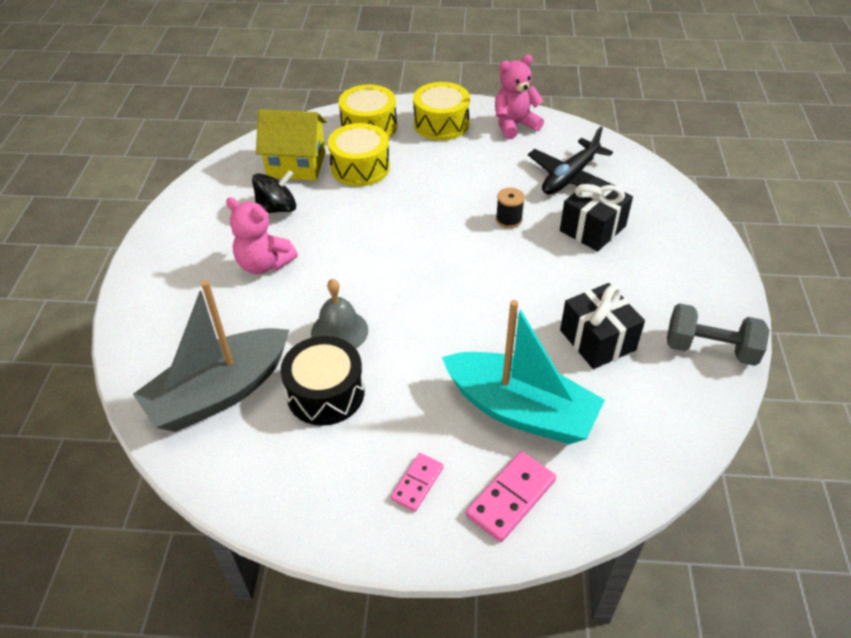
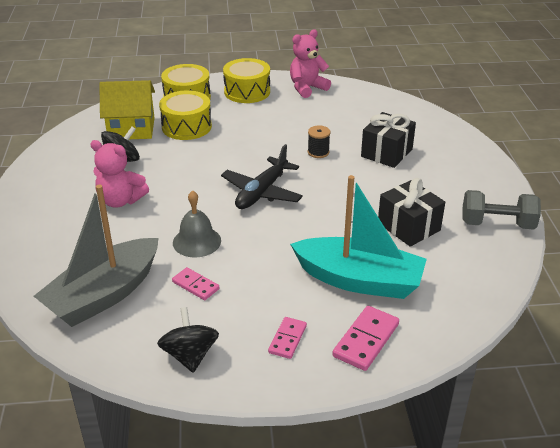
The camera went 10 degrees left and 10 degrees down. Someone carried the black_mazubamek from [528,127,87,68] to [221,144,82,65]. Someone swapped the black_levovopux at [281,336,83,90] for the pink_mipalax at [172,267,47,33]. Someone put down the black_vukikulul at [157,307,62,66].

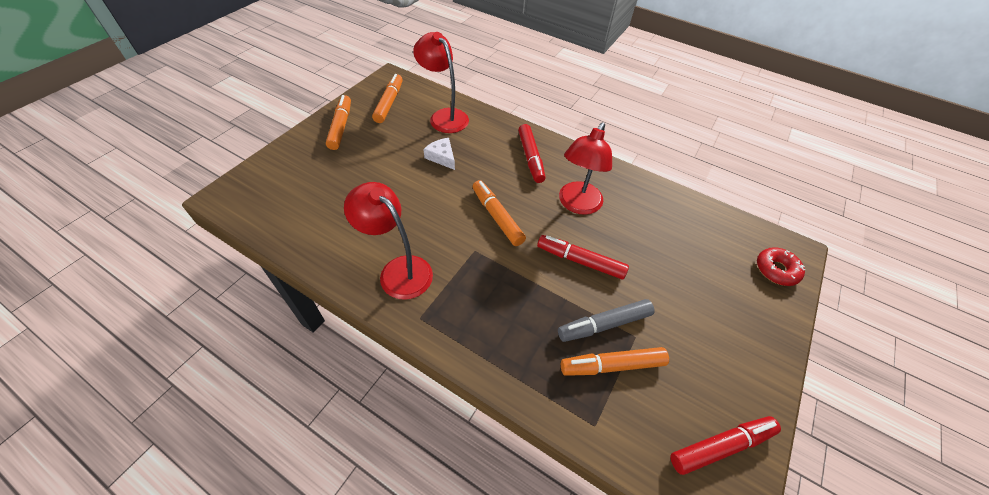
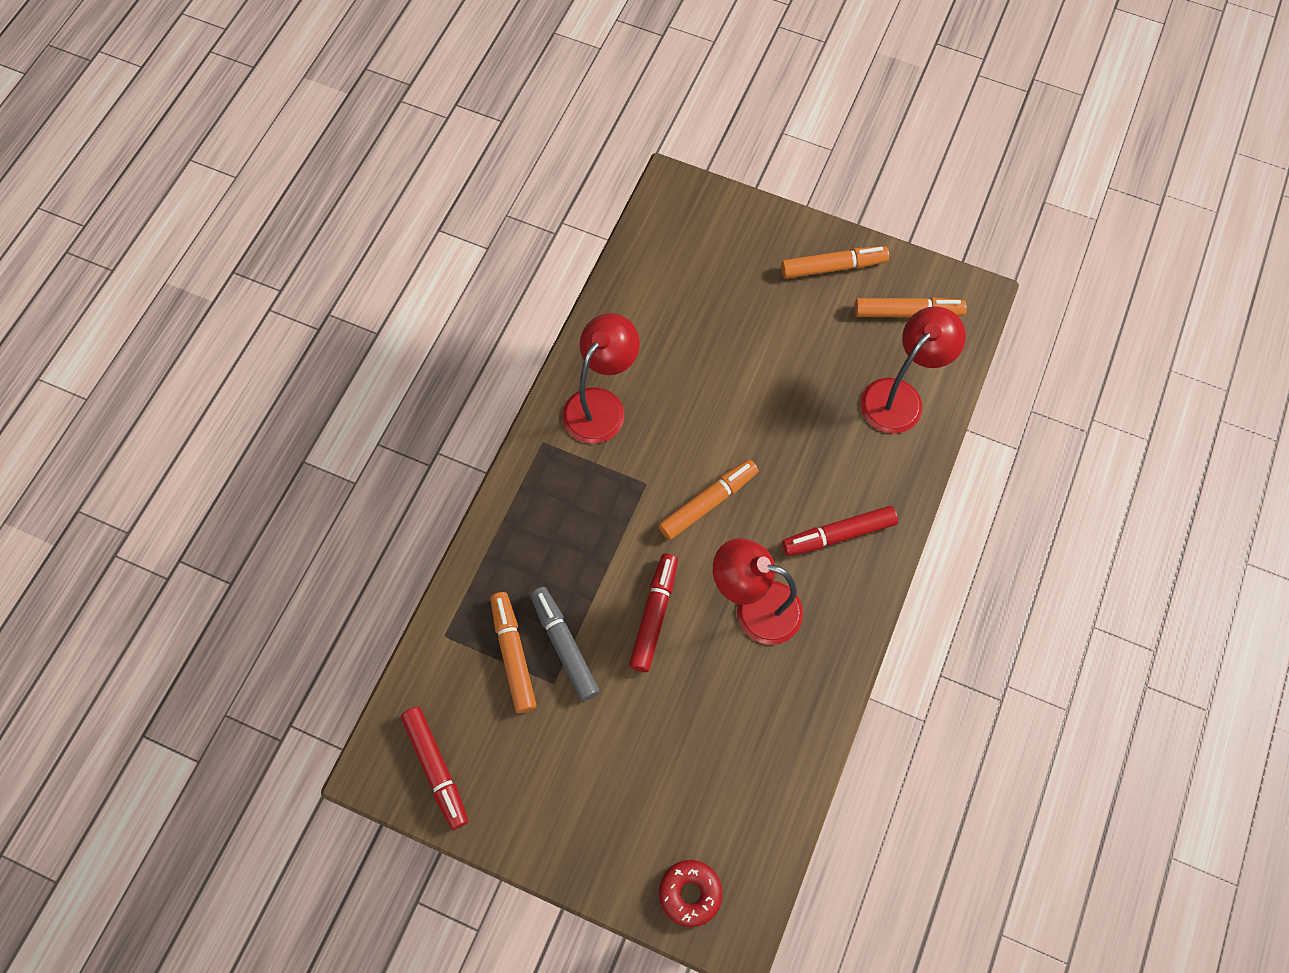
The camera went 85 degrees right and 15 degrees up. Someone took away the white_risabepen at [423,138,32,32].

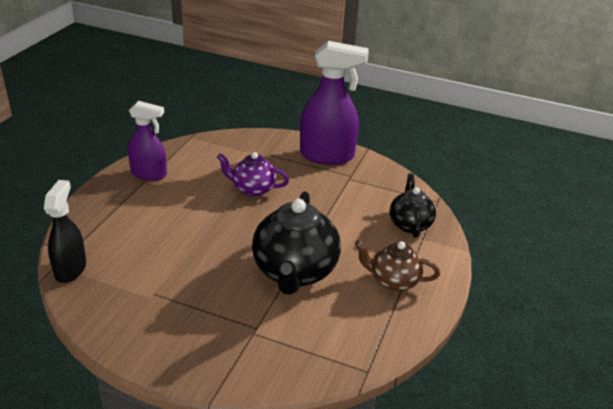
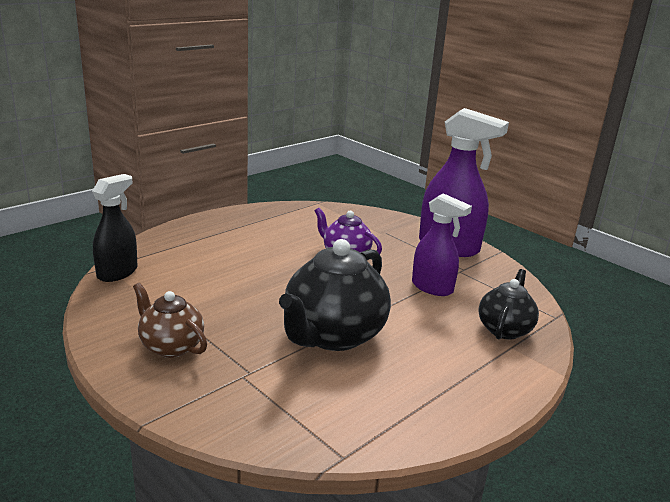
The camera went 25 degrees right and 10 degrees down. Someone carried the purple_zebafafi from [128,101,39,80] to [412,193,60,103]. Someone carried the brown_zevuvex from [355,240,85,51] to [133,283,74,75].

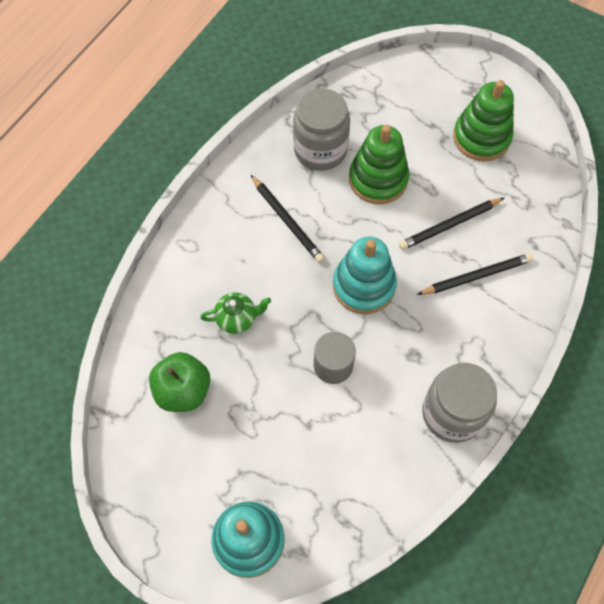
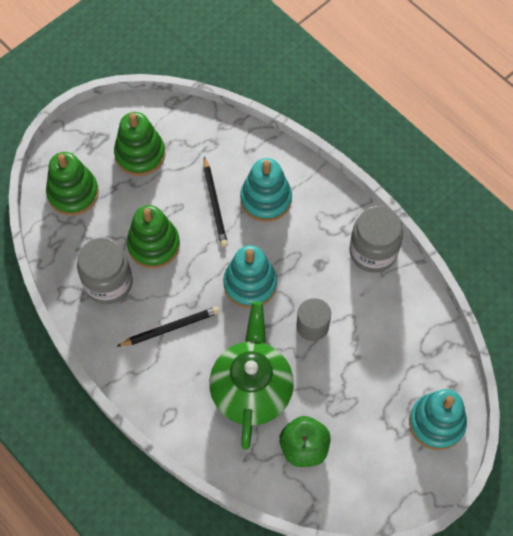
The camera went 75 degrees left and 0 degrees up. Someone swapped the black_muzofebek at [417,253,116,42] for the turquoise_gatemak at [240,158,52,64]. Someone scaled the green_zevuvex at [200,292,71,42] by 2.29. Someone put down the green_gatemak at [46,152,53,64].

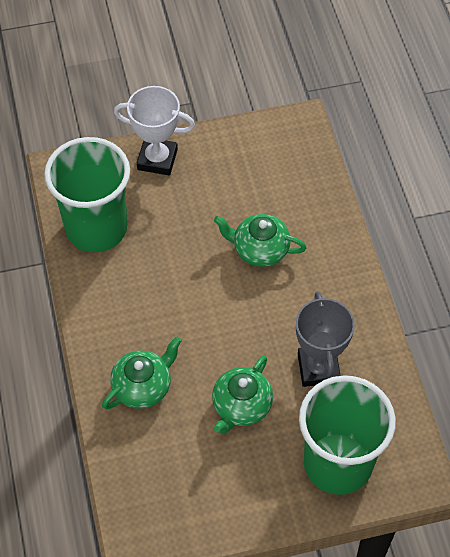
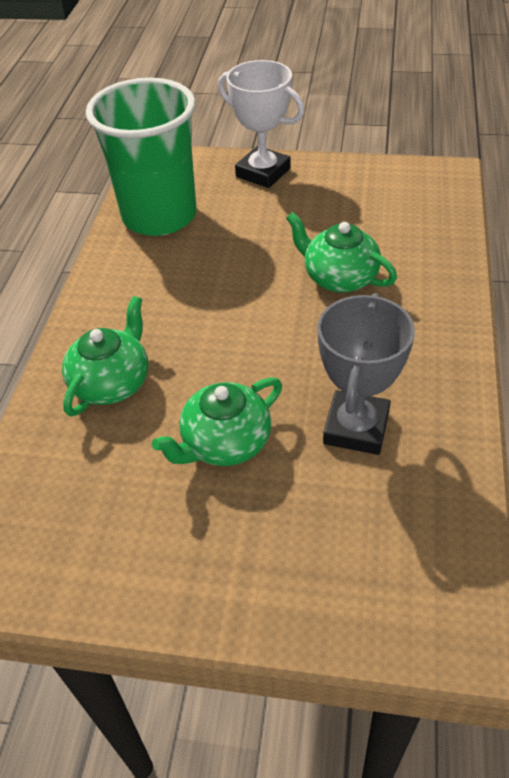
The camera went 25 degrees right and 10 degrees down. Someone rotated the green_zevuvex at [102,336,80,73] by 45 degrees counterclockwise. Someone took away the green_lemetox at [299,375,97,120].

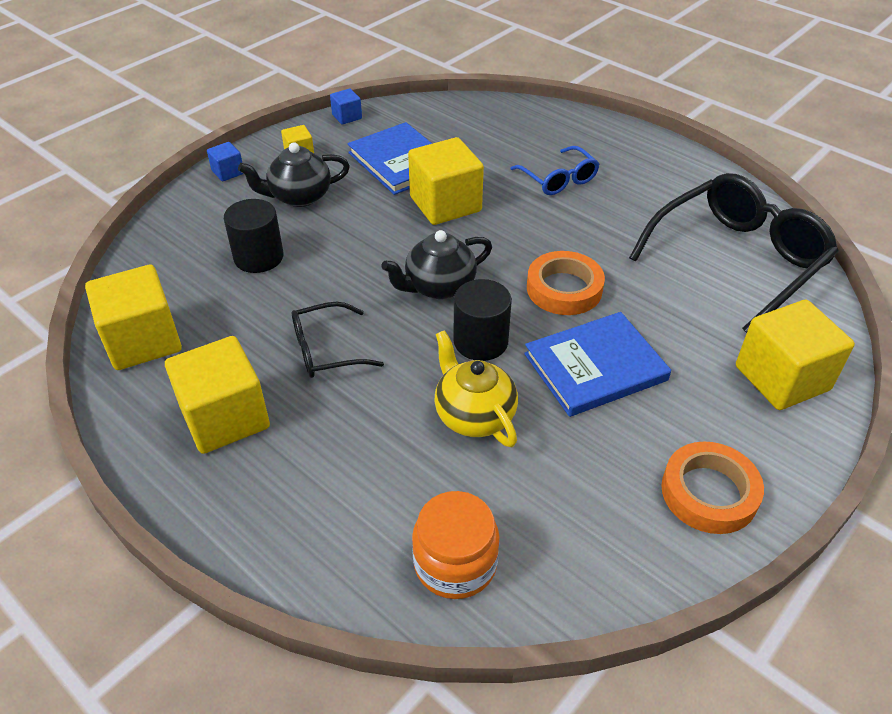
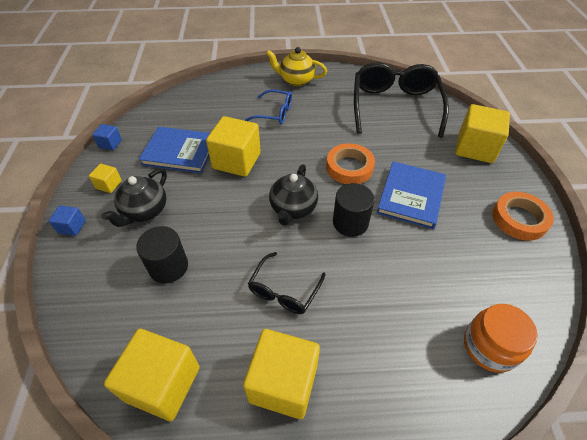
The camera went 45 degrees left and 5 degrees up. Someone carried the yellow_zevuvex from [434,330,84,117] to [266,47,61,39].

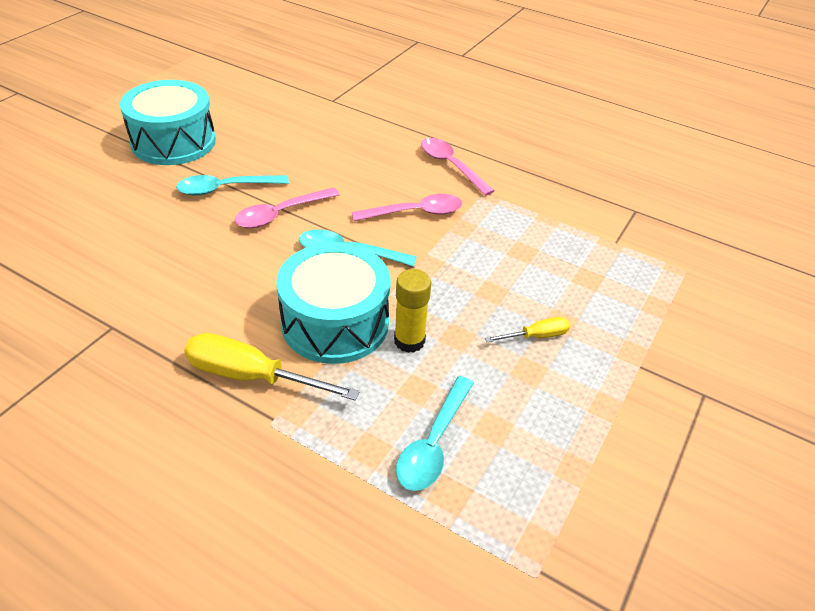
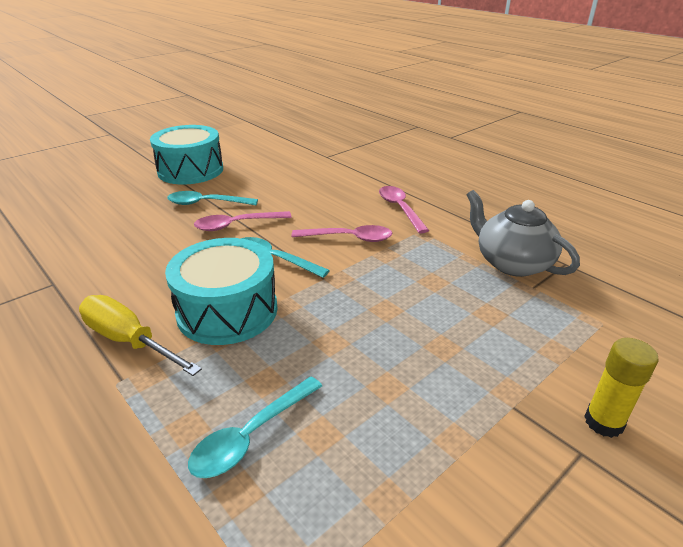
The camera went 20 degrees right and 10 degrees down. Someone carried the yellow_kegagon from [394,269,37,84] to [584,338,75,100]. Someone took away the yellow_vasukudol at [485,317,85,25]. Someone put down the grey_zevuvex at [467,190,113,87].

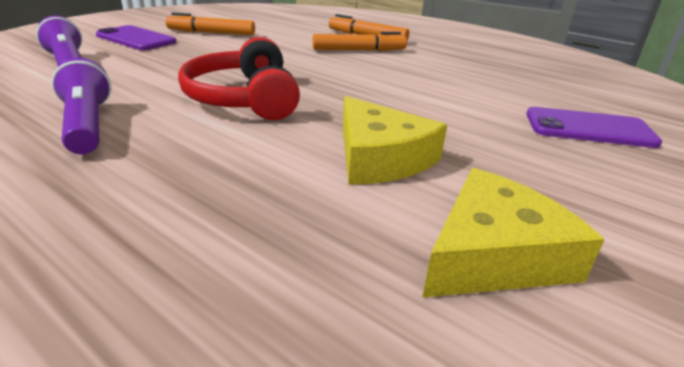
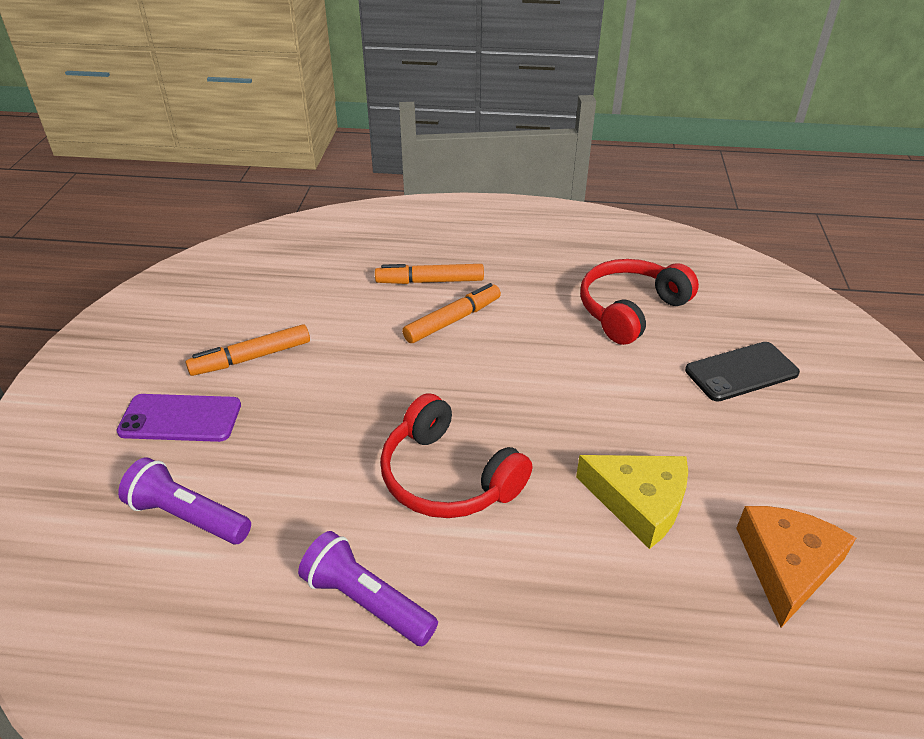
The camera went 30 degrees left and 10 degrees up. Someone repainted the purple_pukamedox at [526,107,136,41], which became the black_pukamedox at [685,342,115,60]. Someone repainted the yellow_risabepen at [422,168,183,130], which became the orange_risabepen at [736,506,120,122]. Someone put down the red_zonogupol at [580,259,119,86].

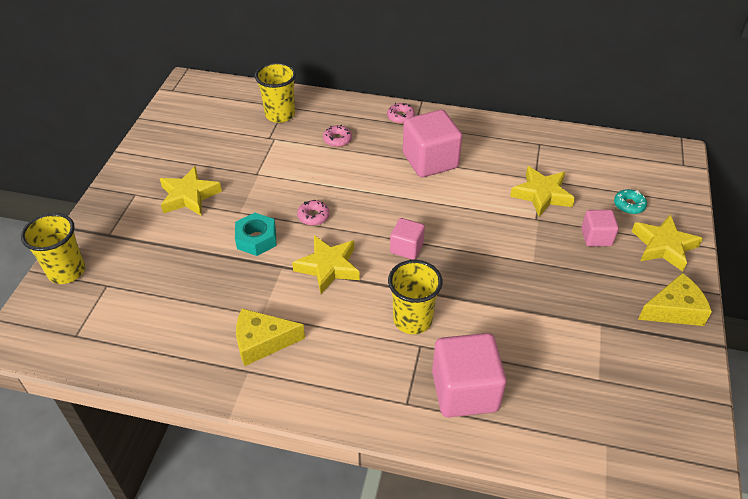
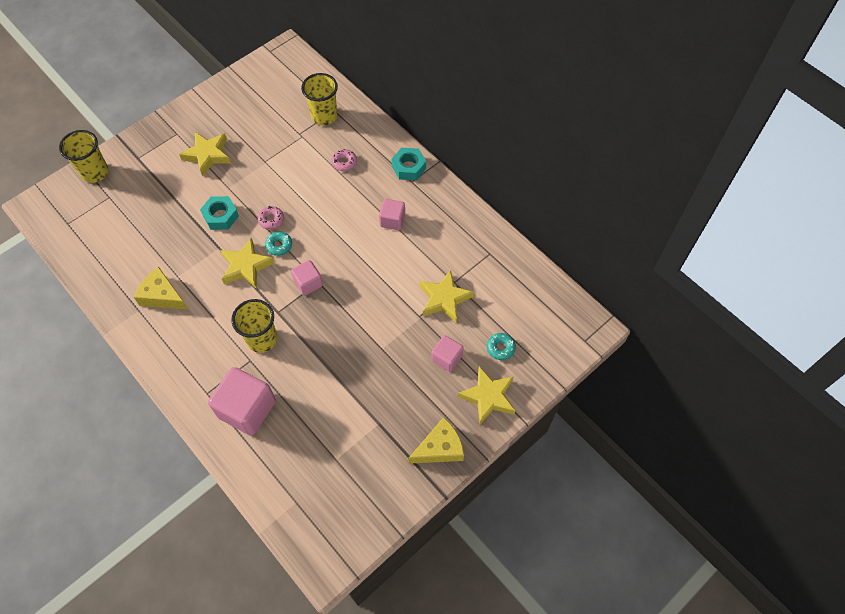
The camera went 35 degrees right and 15 degrees up. Someone swapped the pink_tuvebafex at [387,103,28,21] for the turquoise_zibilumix at [391,148,35,32]. Someone scaled the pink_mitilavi at [403,110,59,67] by 0.55. Someone rotated the yellow_risabepen at [638,273,74,53] by 45 degrees counterclockwise. Someone put down the turquoise_tuvebafex at [265,231,27,25].

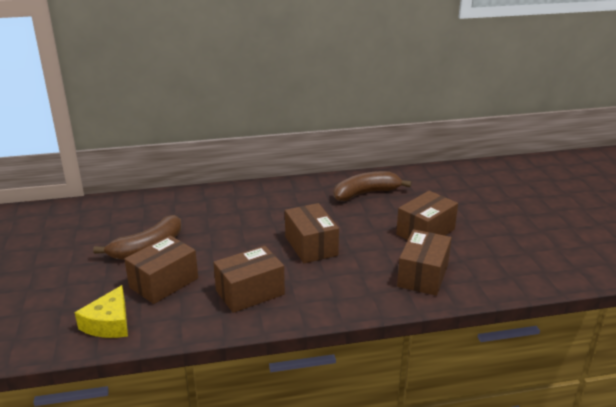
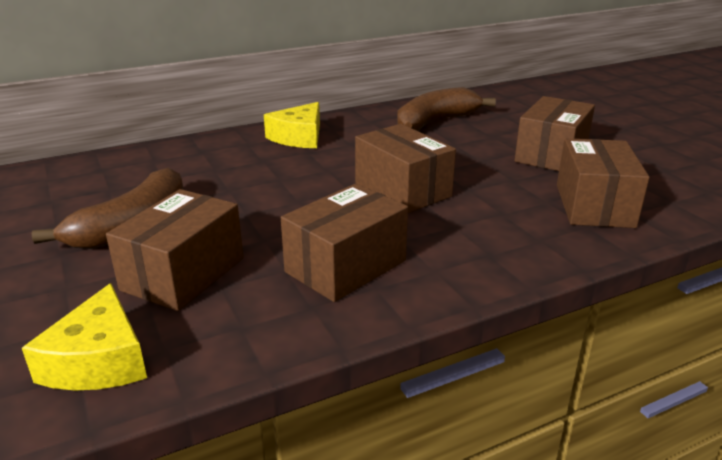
The camera went 15 degrees left and 0 degrees up. Someone put down the yellow_risabepen at [264,102,56,46].

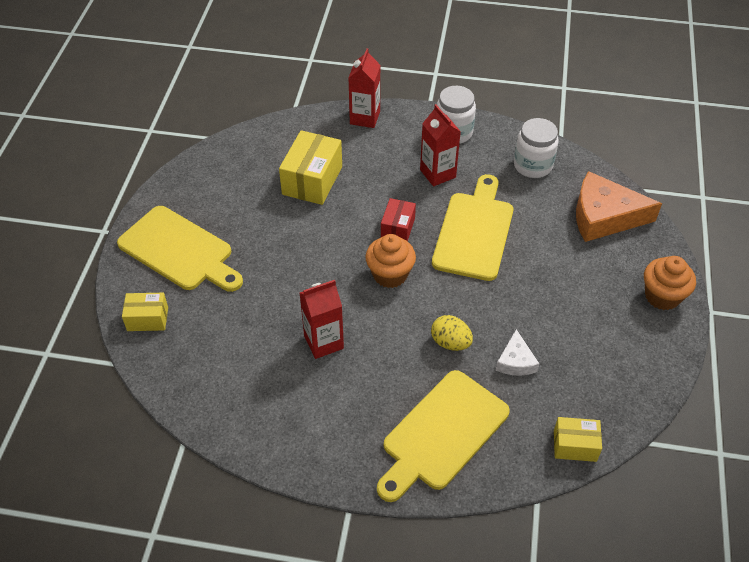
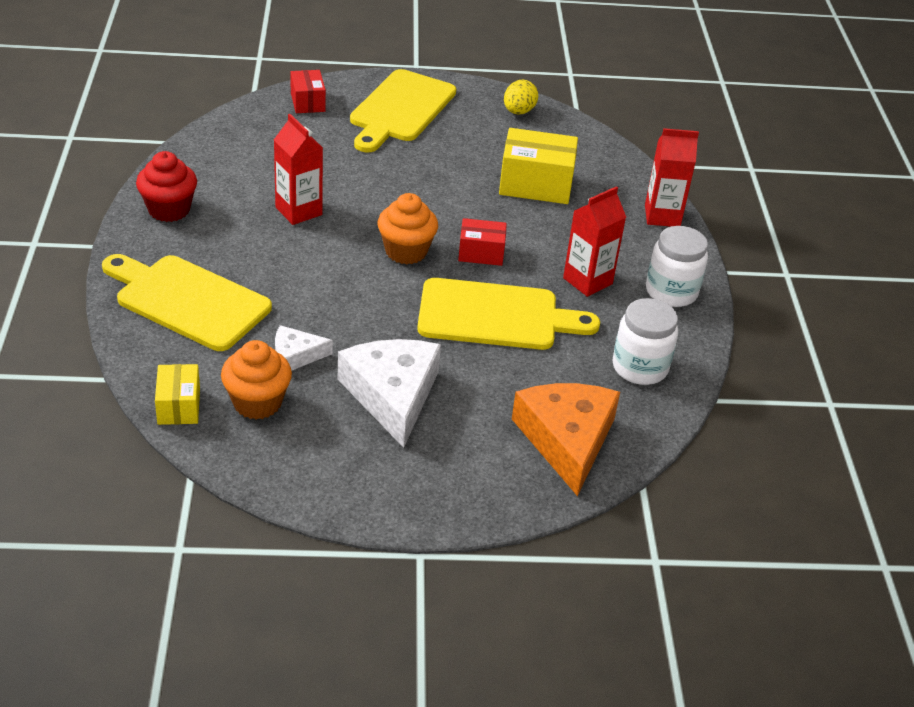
The camera went 75 degrees right and 10 degrees down. Someone carried the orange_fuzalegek from [644,256,52,54] to [221,340,71,79]. Someone repainted the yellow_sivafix at [122,293,46,38], which became the red_sivafix at [290,70,36,43]. Someone carried the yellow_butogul from [431,315,42,36] to [504,79,34,35]. Someone put down the red_fuzalegek at [136,151,61,71]. Someone put down the white_risabepen at [338,339,103,109].

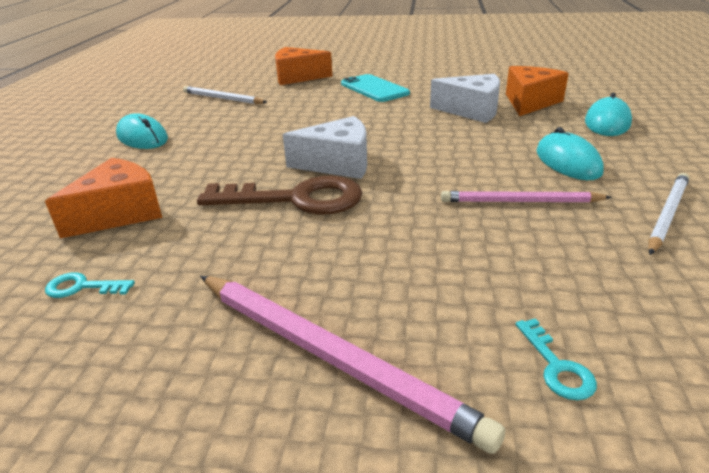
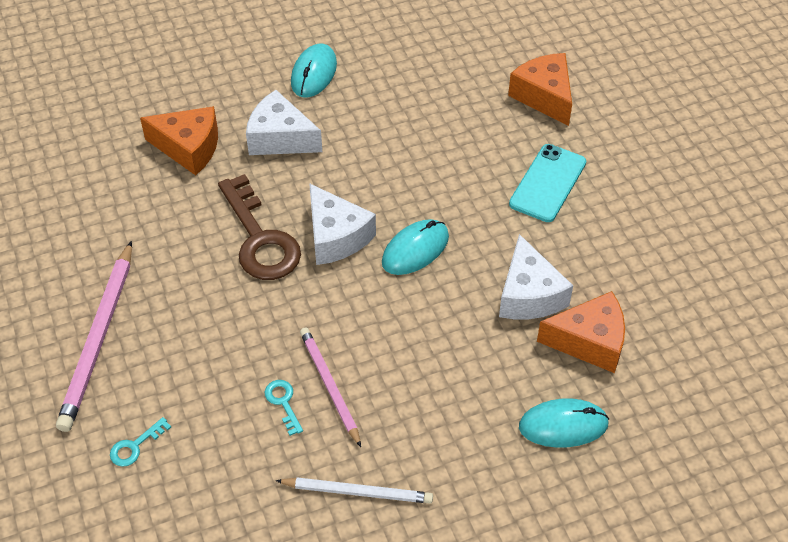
The camera went 60 degrees right and 20 degrees up. Someone took away the white_muzofebek at [183,86,84,18]. Someone carried the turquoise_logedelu from [536,127,68,53] to [382,219,67,56]. Someone carried the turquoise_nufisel from [45,272,90,26] to [265,380,38,56]. Someone put down the white_risabepen at [246,90,76,65].

